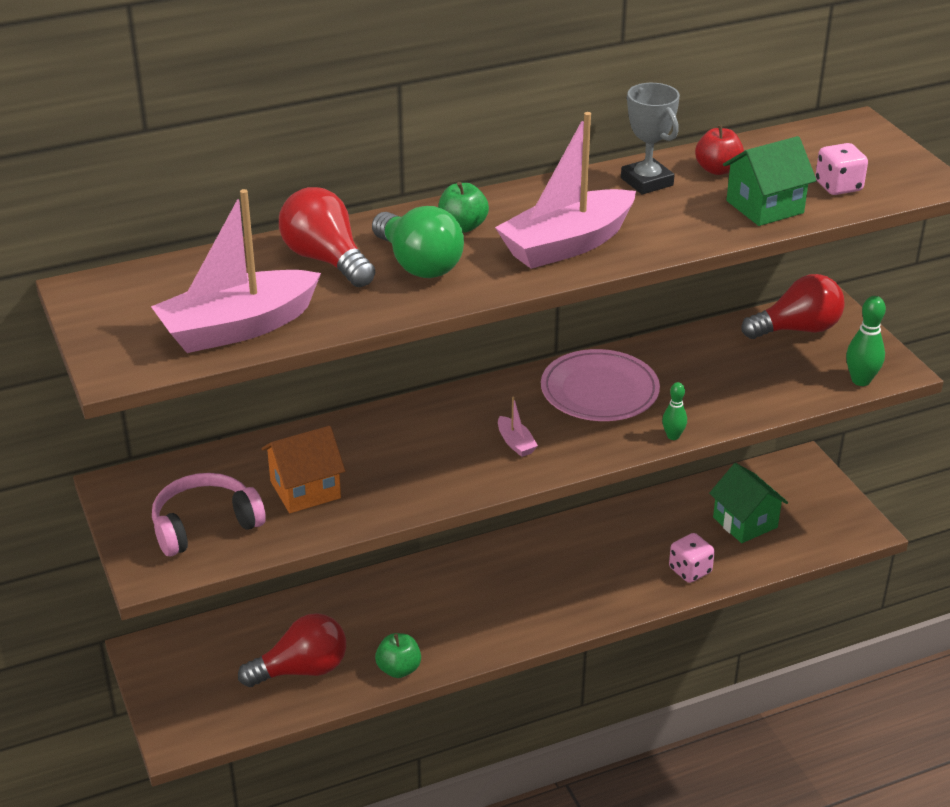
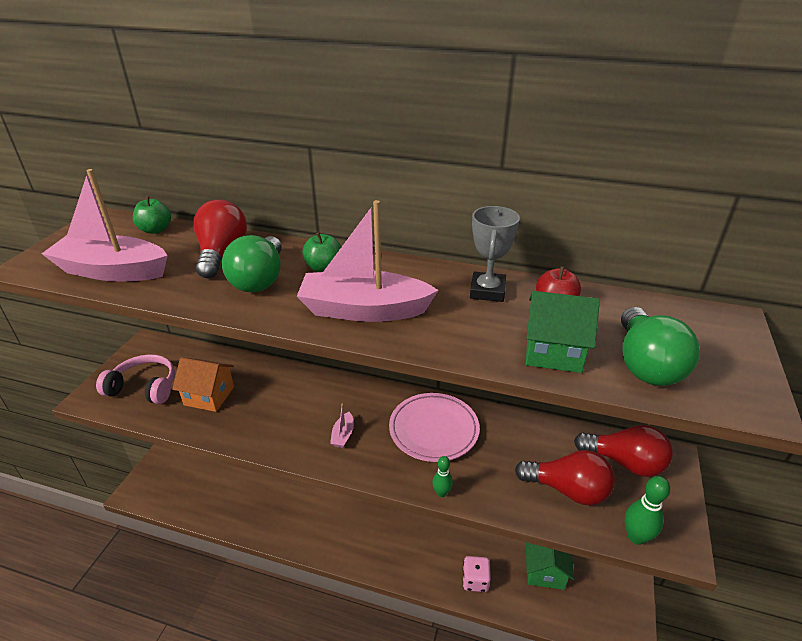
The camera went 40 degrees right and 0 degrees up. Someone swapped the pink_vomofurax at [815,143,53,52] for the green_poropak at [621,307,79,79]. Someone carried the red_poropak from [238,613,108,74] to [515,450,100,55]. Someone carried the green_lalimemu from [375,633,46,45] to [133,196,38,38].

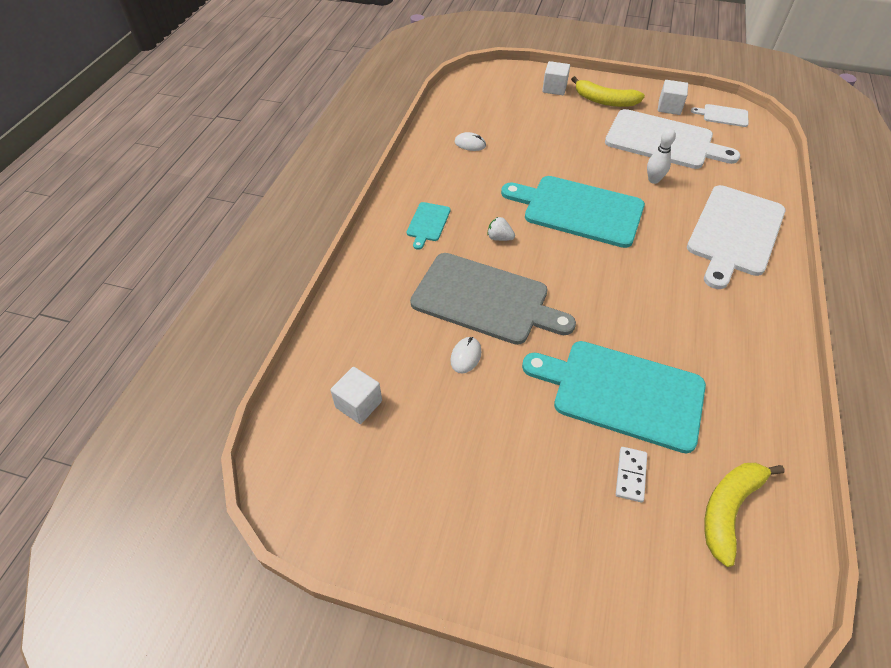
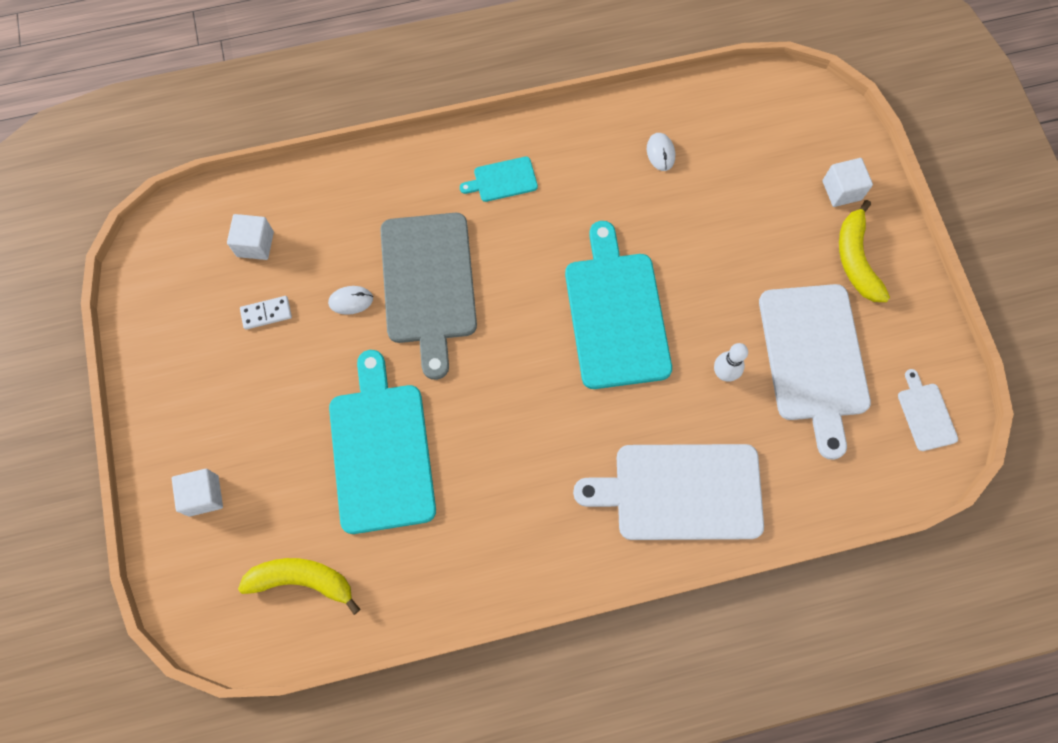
The camera went 60 degrees right and 20 degrees up. Someone carried the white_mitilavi from [658,80,30,35] to [172,469,51,48]. Someone took away the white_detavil at [487,217,28,24]. Someone carried the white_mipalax from [616,447,31,55] to [240,296,52,34].

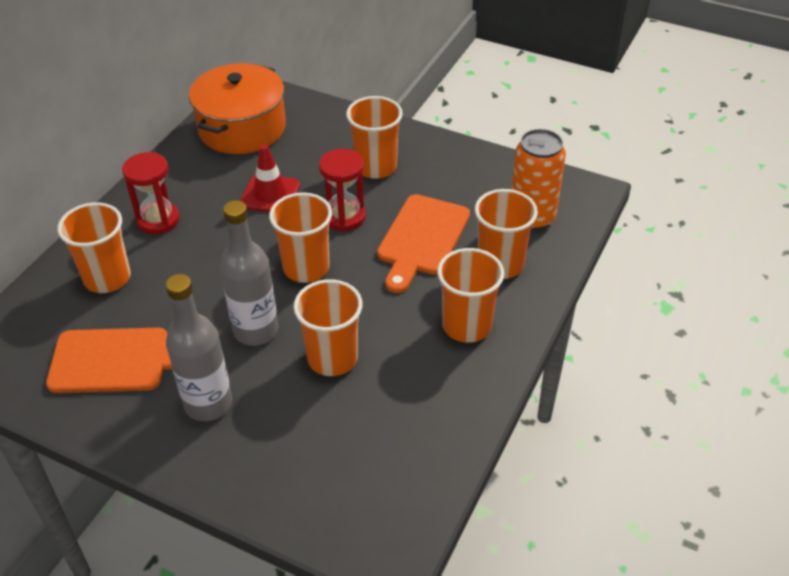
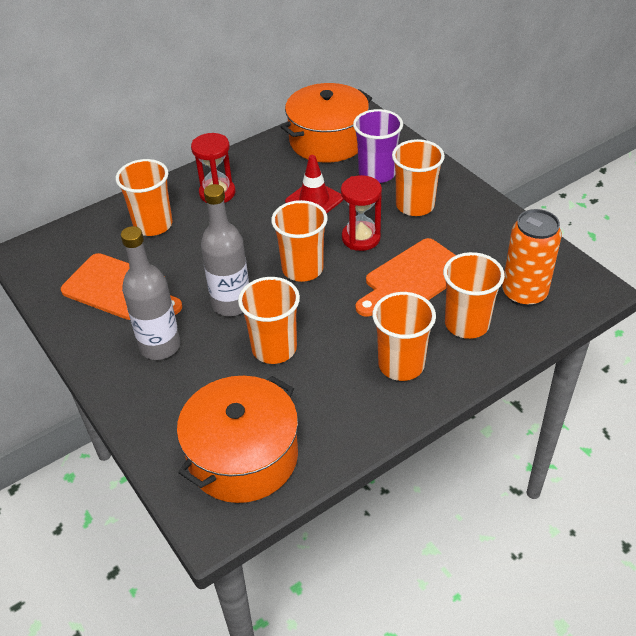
The camera went 30 degrees right and 0 degrees up. Someone put down the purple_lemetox at [353,109,50,74]. Someone put down the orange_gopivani at [177,376,121,127].

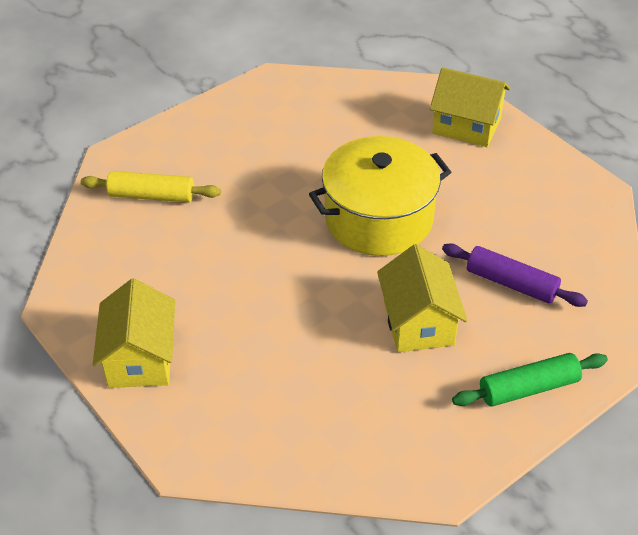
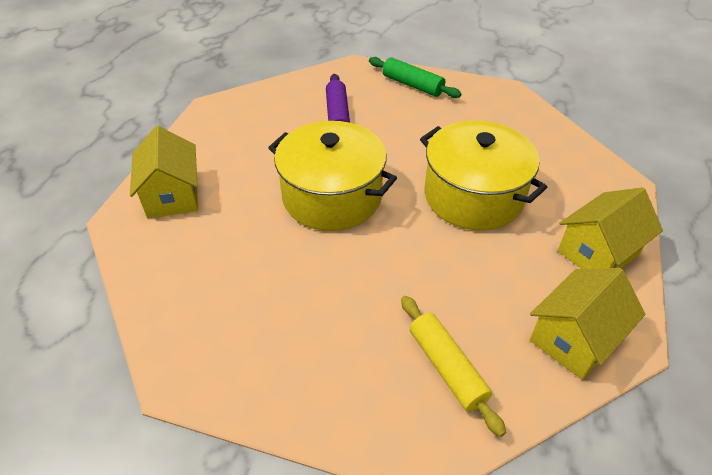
The camera went 125 degrees left and 0 degrees up. Someone carried the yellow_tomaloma from [377,244,90,108] to [530,268,115,112]. Someone put down the yellow_gopivani at [420,120,127,111].

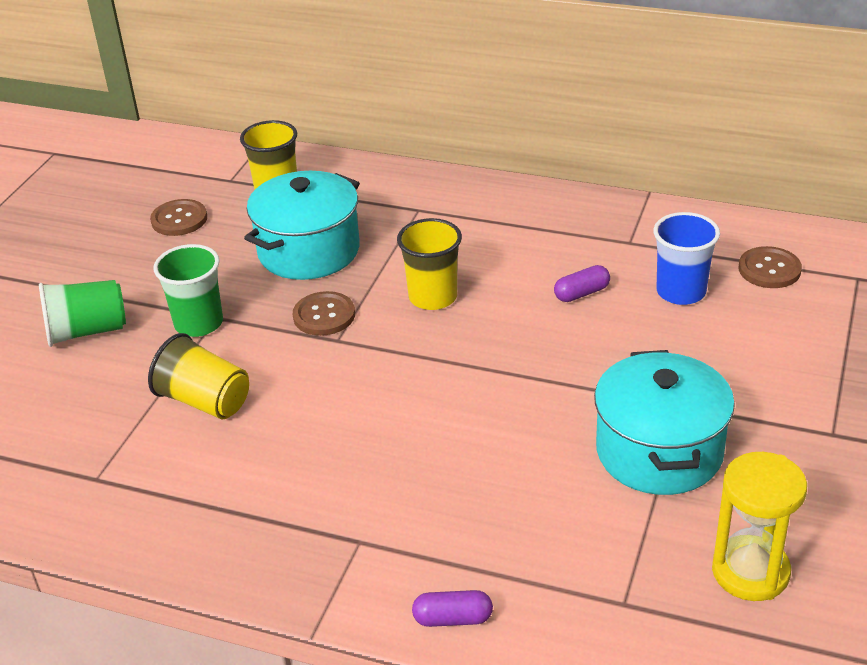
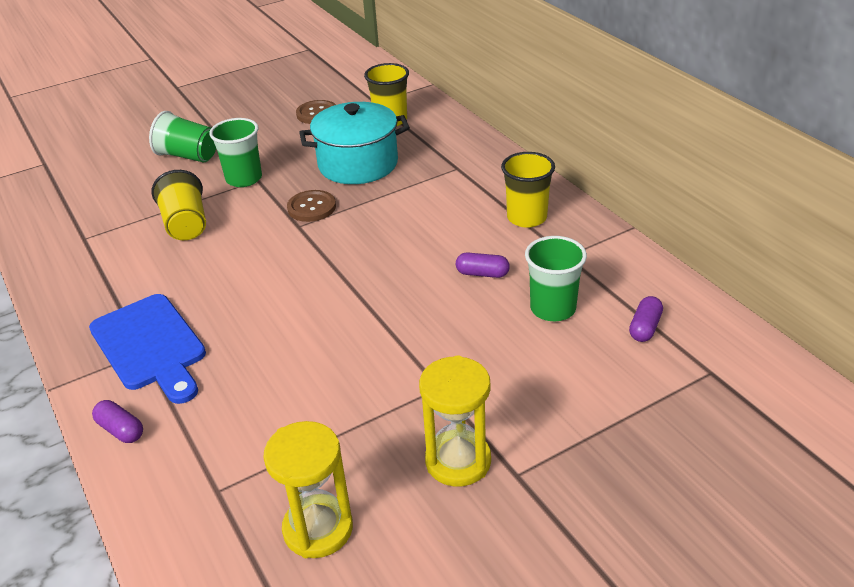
The camera went 40 degrees right and 0 degrees up. Someone repainted the blue_lemetox at [653,212,67,93], which became the green_lemetox at [525,236,62,85]. Someone carried the yellow_lemetox from [397,218,65,92] to [501,152,54,76]. Someone swapped the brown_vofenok at [738,246,64,42] for the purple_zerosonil at [629,296,34,46]. Someone took away the turquoise_gopivani at [594,350,141,145]. Someone put down the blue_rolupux at [89,294,117,110]. Someone put down the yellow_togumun at [419,355,72,132].

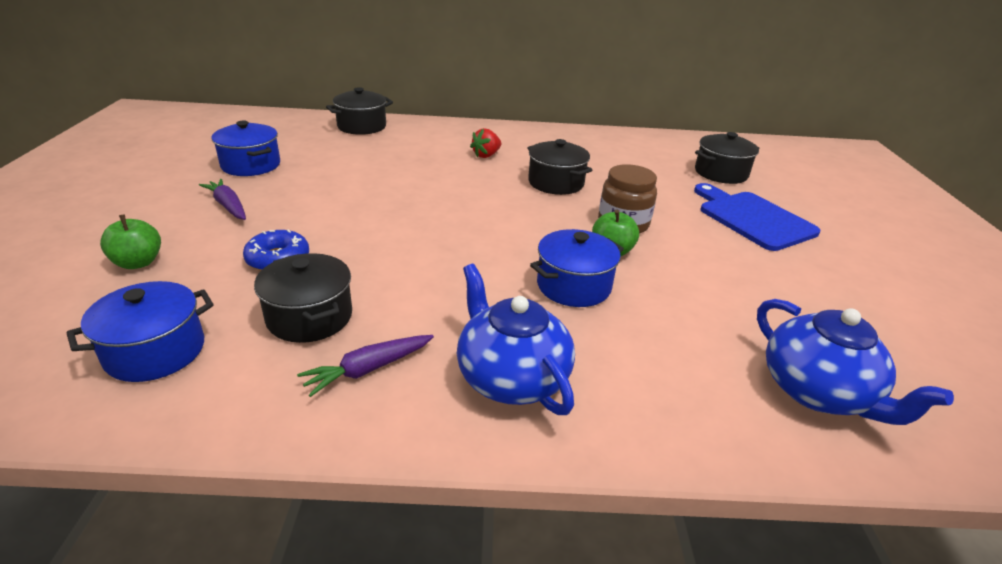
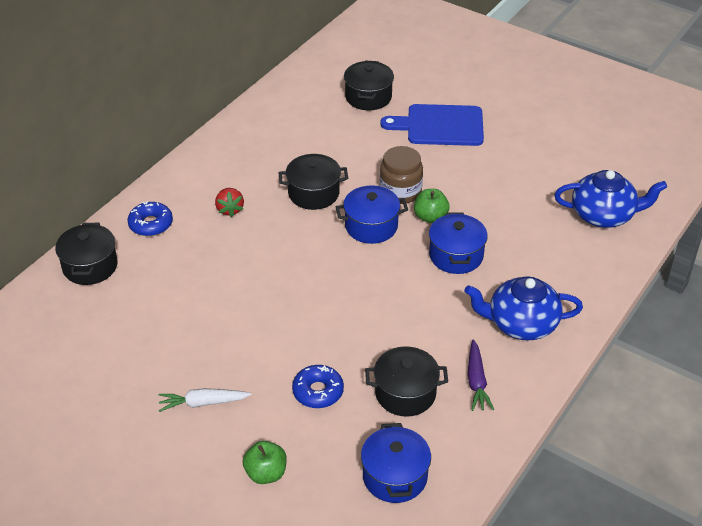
The camera went 55 degrees left and 10 degrees up. Someone carried the blue_gopivani from [211,120,69,56] to [336,185,72,59]. Someone repainted the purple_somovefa at [199,179,47,41], which became the white_somovefa at [159,388,93,24]. Someone put down the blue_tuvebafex at [127,201,46,35].

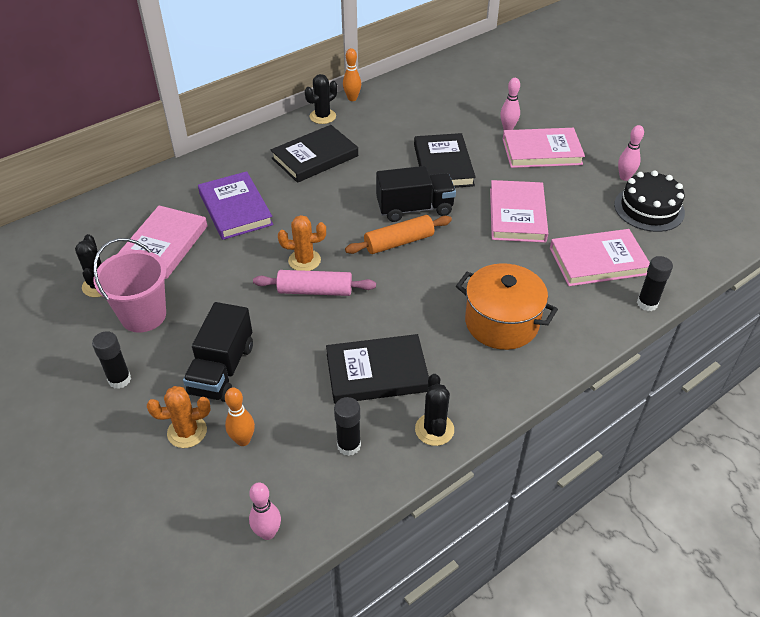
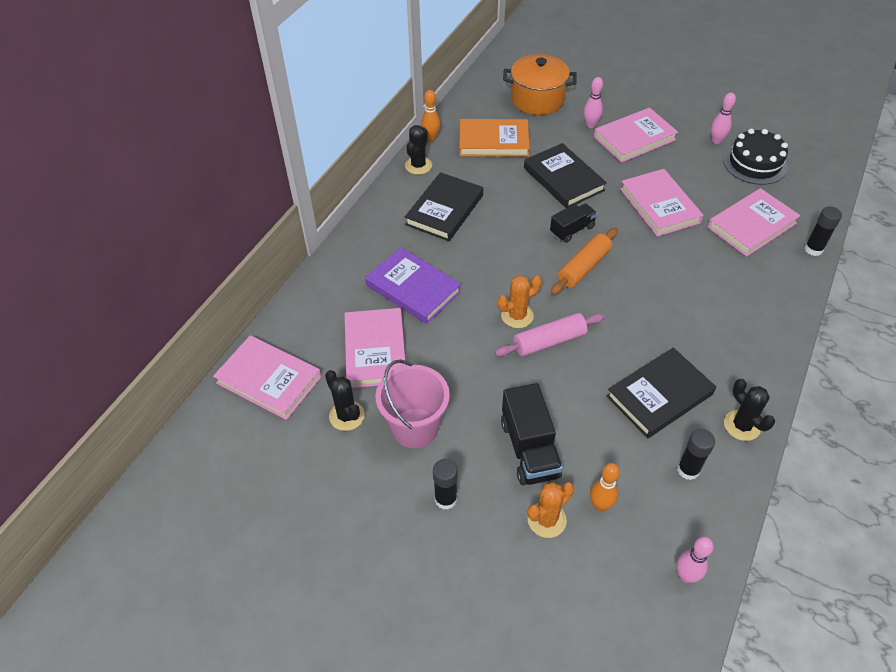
The camera went 25 degrees left and 5 degrees up. Someone scaled the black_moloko at [376,166,80,56] by 0.64. Someone carried the orange_gopivani from [456,263,102,87] to [503,54,73,61]. Someone put down the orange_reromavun at [459,119,71,38]. Someone put down the pink_reromavun at [213,335,108,85].

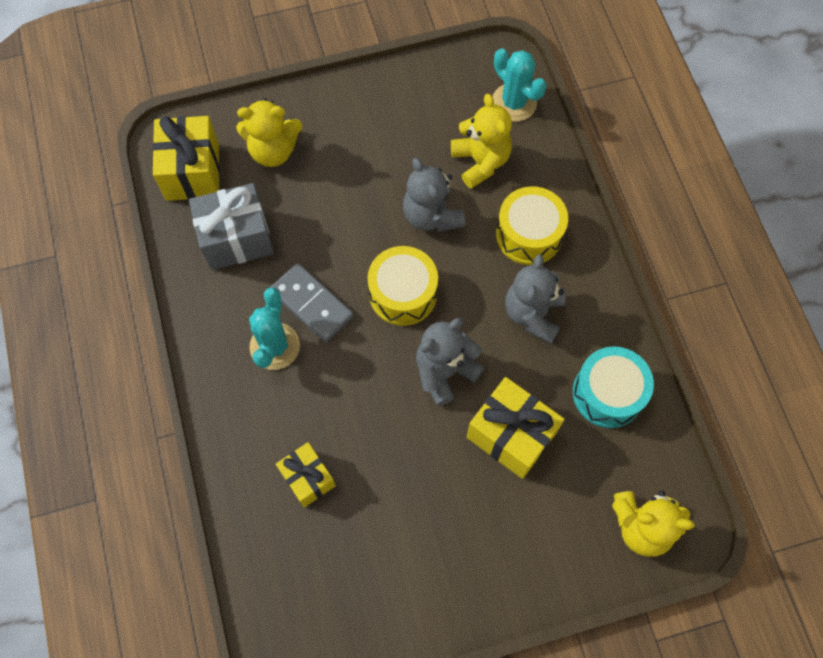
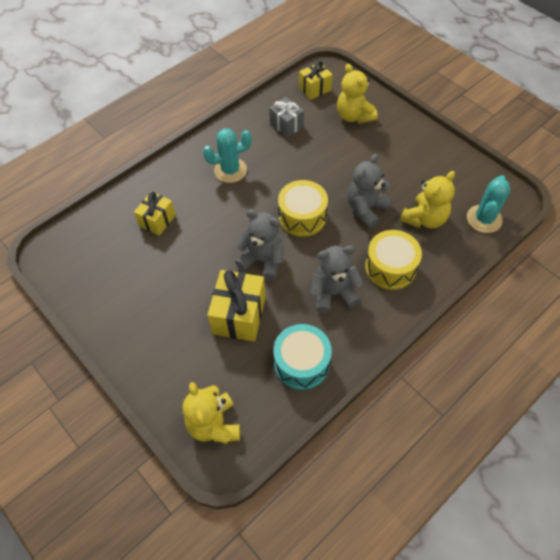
The camera went 65 degrees right and 10 degrees down. Someone scaled the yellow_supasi at [152,116,68,85] by 0.63. Someone scaled the grey_supasi at [189,183,85,87] by 0.63. Someone took away the grey_mipalax at [271,263,82,79].

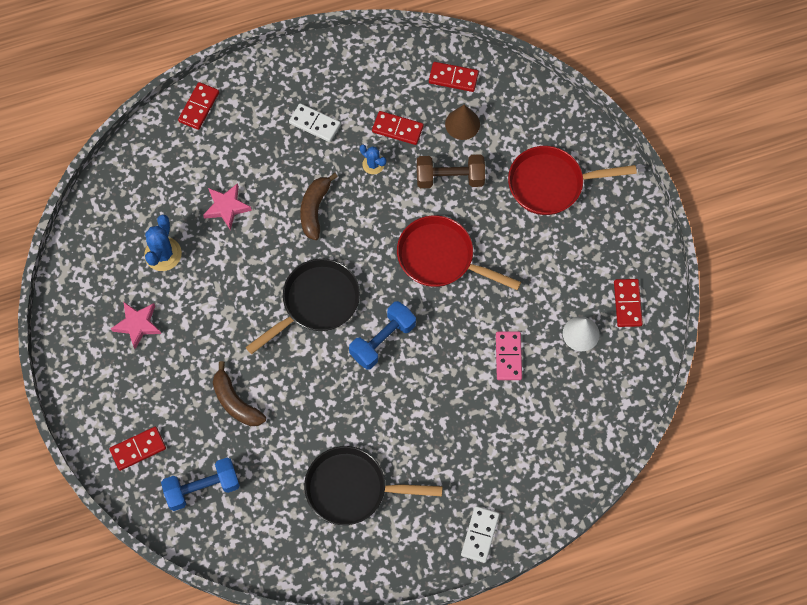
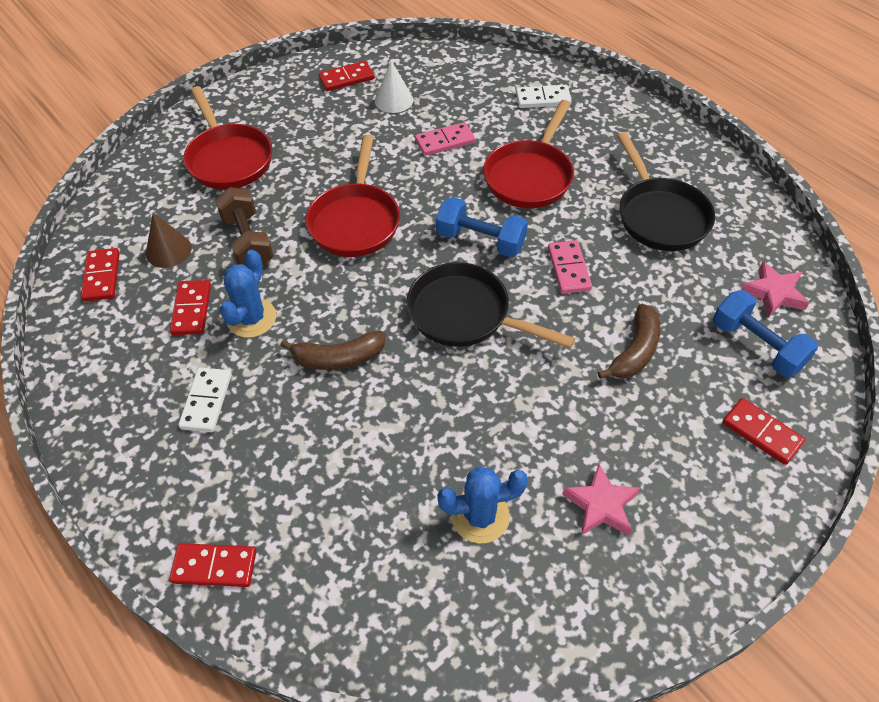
The camera went 110 degrees left and 15 degrees down. Someone scaled the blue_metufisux at [360,145,26,29] by 1.65. Someone carried the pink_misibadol from [203,183,49,47] to [741,261,69,57]. Someone carried the white_mipalax from [461,506,38,57] to [516,85,56,23]. Someone put down the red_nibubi at [483,100,91,108]. Someone put down the pink_mipalax at [548,240,44,54].

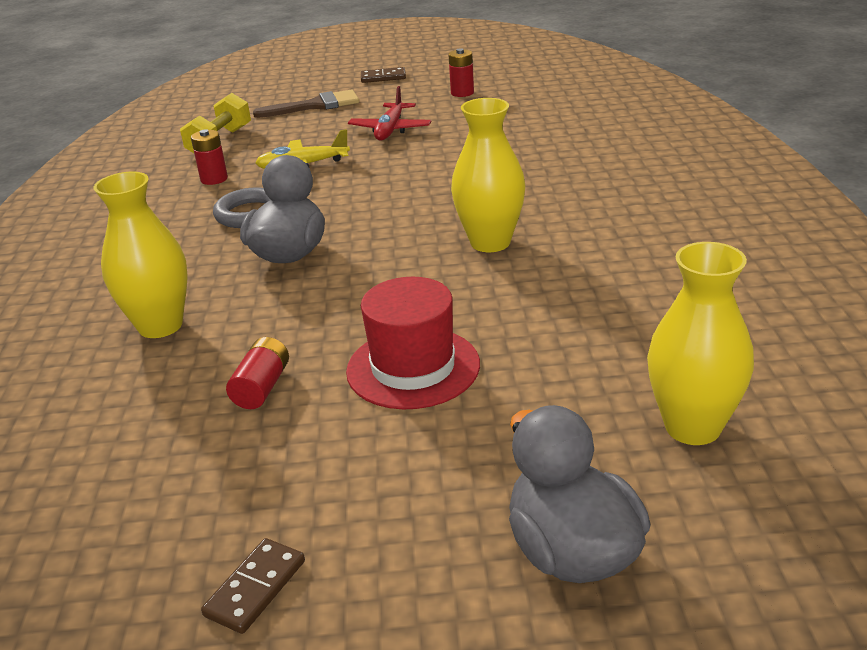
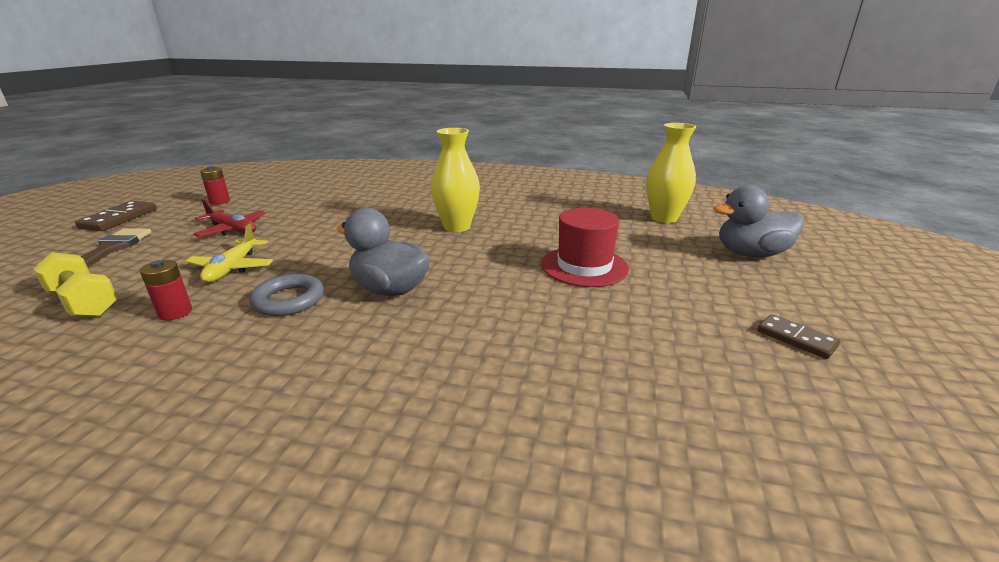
The camera went 75 degrees left and 5 degrees down. Someone scaled the brown_mipalax at [361,67,45,16] by 1.51. Someone took away the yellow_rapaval at [94,172,94,166]. Someone took away the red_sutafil at [226,337,63,72].

